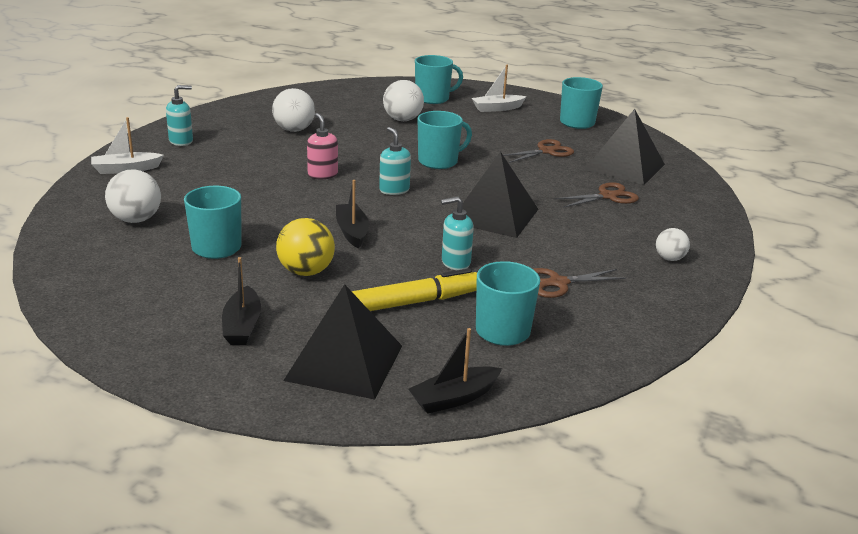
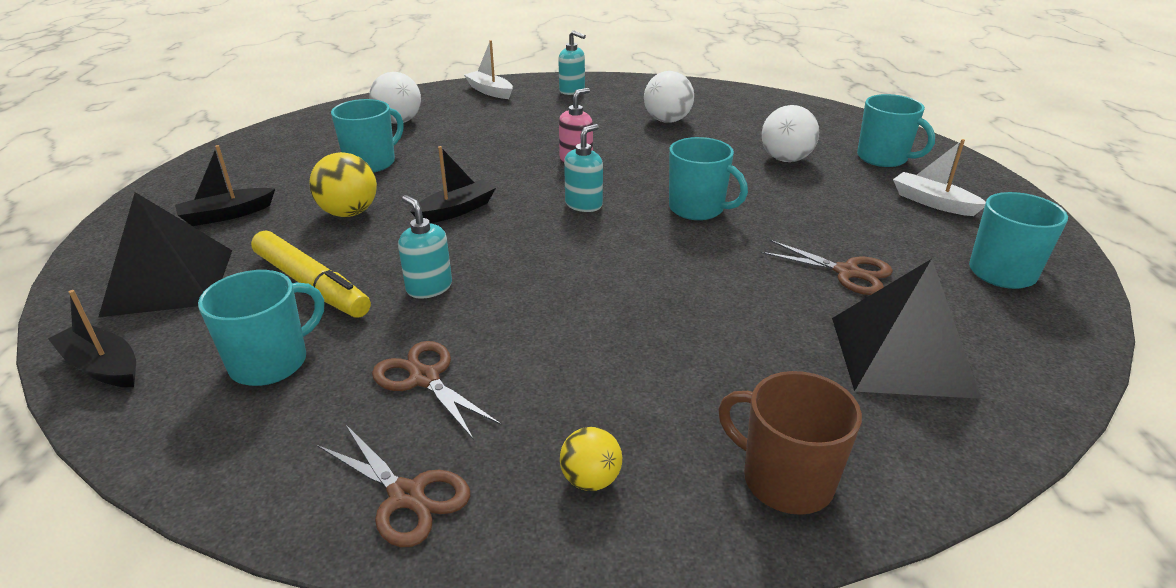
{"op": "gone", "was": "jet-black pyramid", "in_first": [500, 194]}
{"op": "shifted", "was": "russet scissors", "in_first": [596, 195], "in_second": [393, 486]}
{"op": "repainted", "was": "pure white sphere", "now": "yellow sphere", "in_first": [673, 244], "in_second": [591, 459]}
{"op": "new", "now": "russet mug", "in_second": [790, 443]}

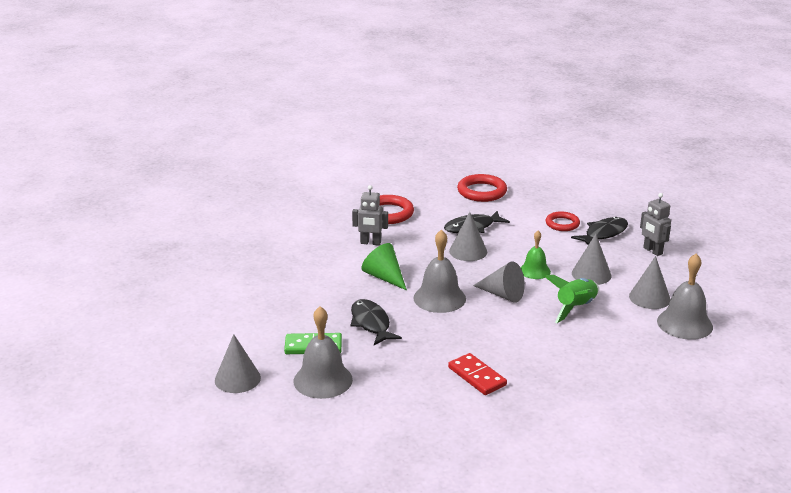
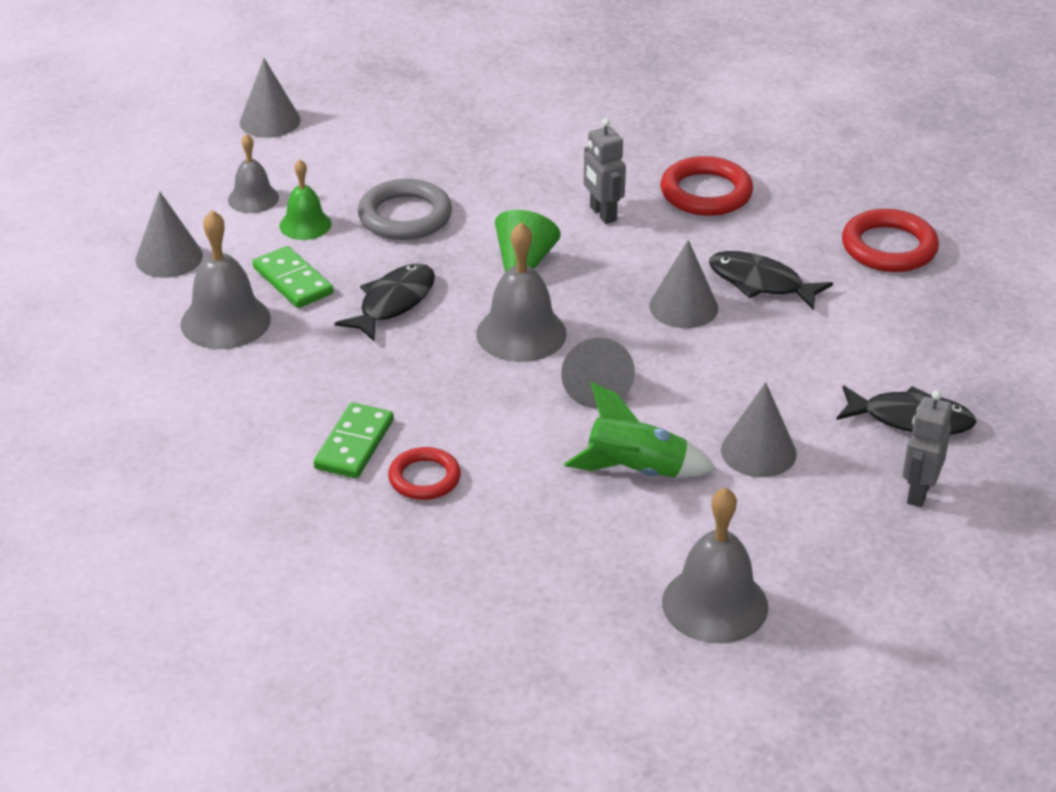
{"op": "repainted", "was": "crimson domino", "now": "emerald domino", "in_first": [477, 374], "in_second": [354, 440]}
{"op": "shifted", "was": "emerald bell", "in_first": [535, 255], "in_second": [305, 200]}
{"op": "shifted", "was": "crimson ring", "in_first": [562, 221], "in_second": [424, 473]}
{"op": "shifted", "was": "grey solid cone", "in_first": [650, 282], "in_second": [270, 98]}
{"op": "new", "now": "grey bell", "in_second": [253, 173]}
{"op": "new", "now": "grey ring", "in_second": [405, 209]}

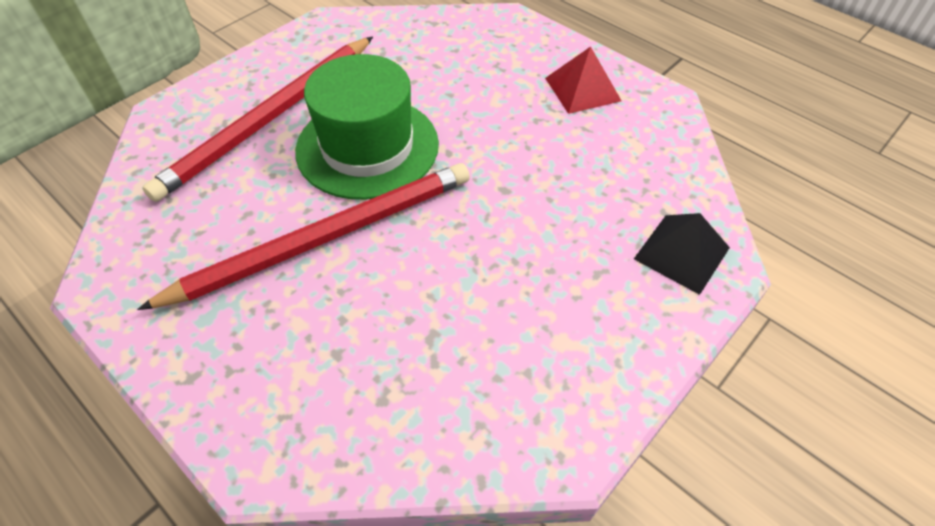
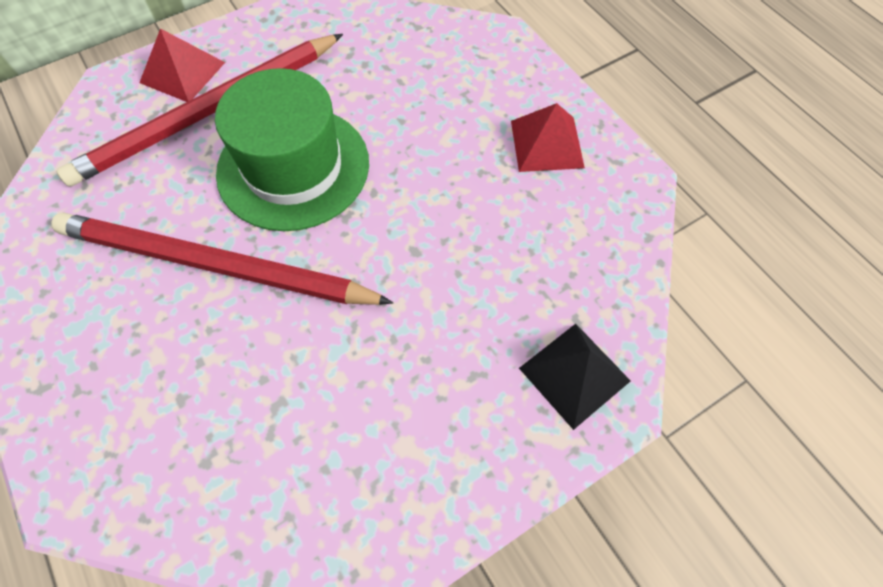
{"op": "rotated", "was": "crimson wooden pencil", "in_first": [303, 236], "in_second": [222, 258], "clockwise": -150}
{"op": "new", "now": "crimson pyramid", "in_second": [182, 65]}

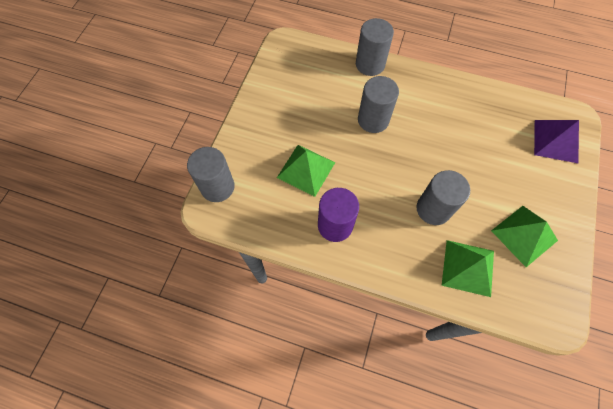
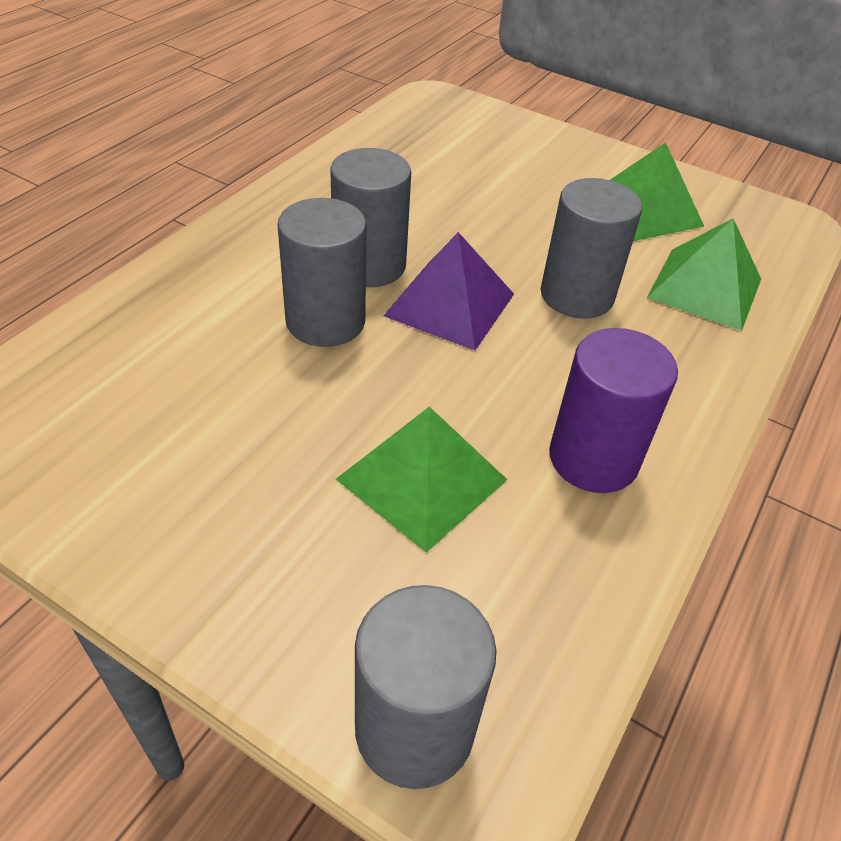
{"op": "shifted", "was": "grey cylinder", "in_first": [375, 47], "in_second": [370, 217]}
{"op": "shifted", "was": "purple pyramid", "in_first": [556, 141], "in_second": [449, 291]}

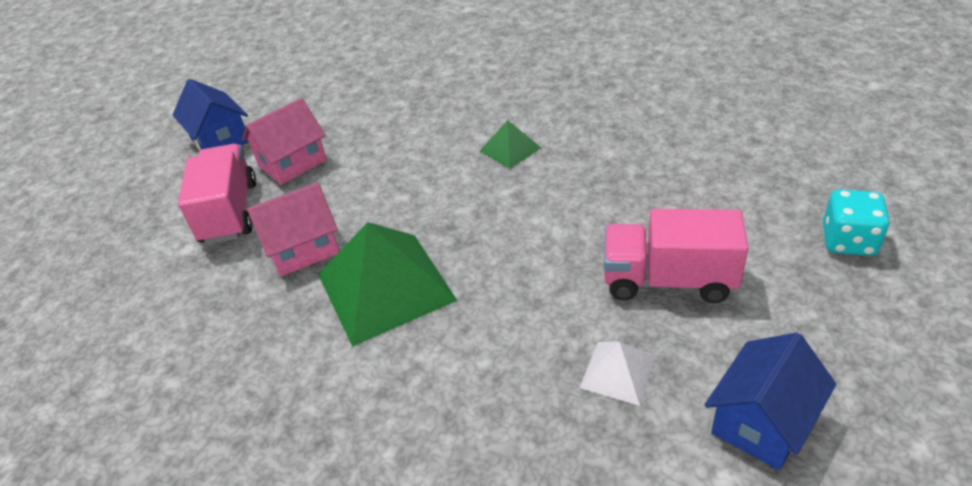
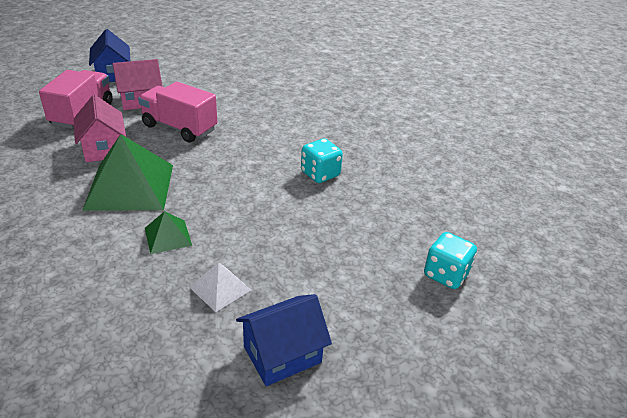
{"op": "rotated", "was": "pink house", "in_first": [293, 229], "in_second": [100, 128], "clockwise": 75}
{"op": "shifted", "was": "emerald pyramid", "in_first": [510, 144], "in_second": [168, 232]}
{"op": "shifted", "was": "pink truck", "in_first": [676, 256], "in_second": [177, 112]}
{"op": "new", "now": "turquoise game die", "in_second": [322, 161]}

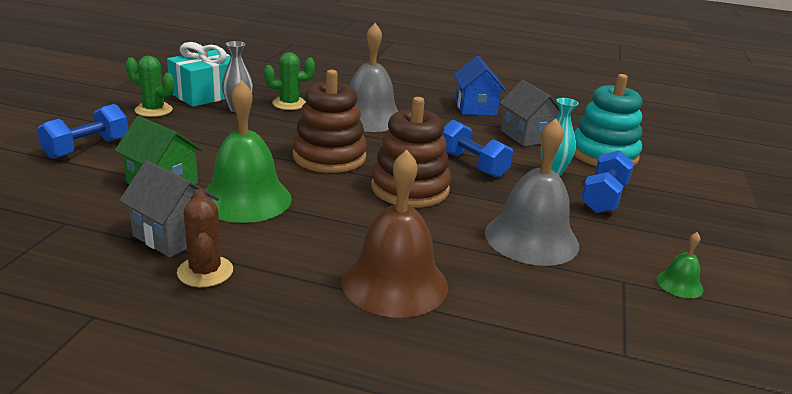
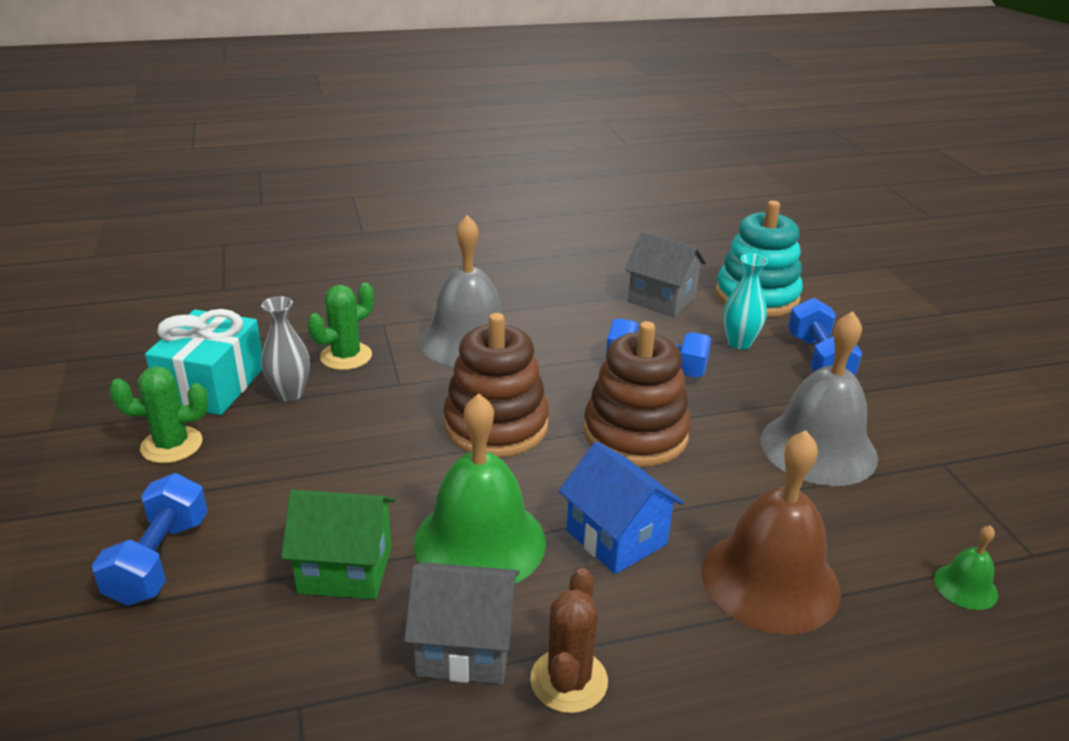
{"op": "rotated", "was": "russet prickly plant", "in_first": [205, 238], "in_second": [569, 640], "clockwise": 60}
{"op": "shifted", "was": "royal blue house", "in_first": [480, 85], "in_second": [621, 508]}
{"op": "shifted", "was": "emerald bell", "in_first": [680, 265], "in_second": [966, 567]}

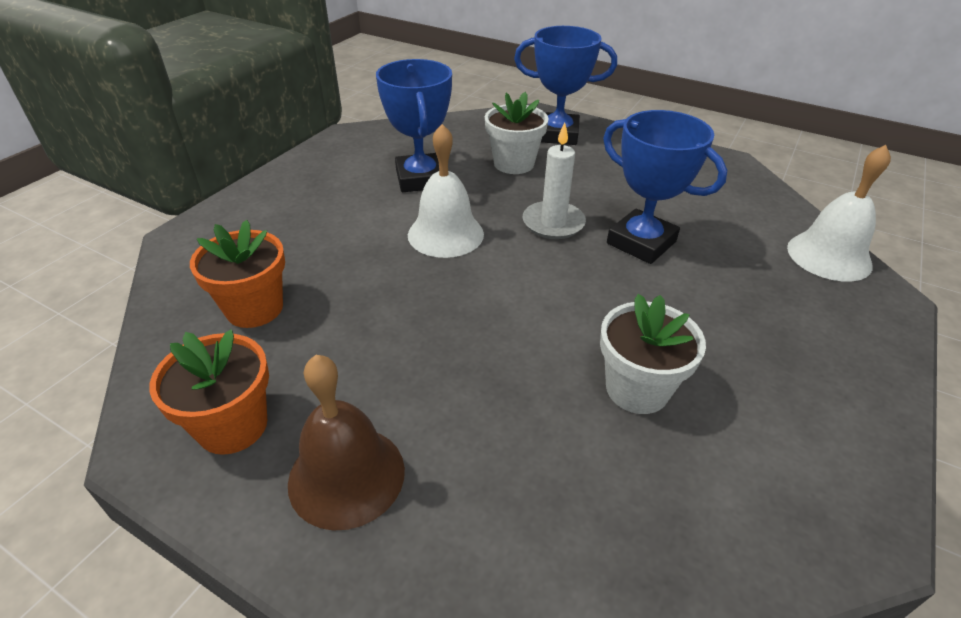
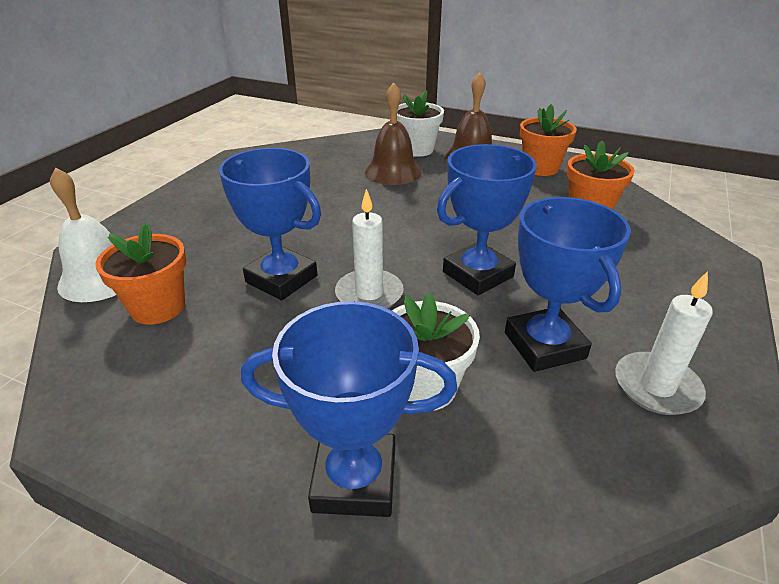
{"op": "swapped", "was": "pure white bell", "now": "royal blue award cup", "in_first": [446, 191], "in_second": [487, 219]}
{"op": "shifted", "was": "pure white flower pot", "in_first": [653, 354], "in_second": [420, 123]}
{"op": "new", "now": "orange flower pot", "in_second": [140, 273]}
{"op": "new", "now": "russet bell", "in_second": [393, 134]}
{"op": "new", "now": "pure white candle", "in_second": [664, 343]}

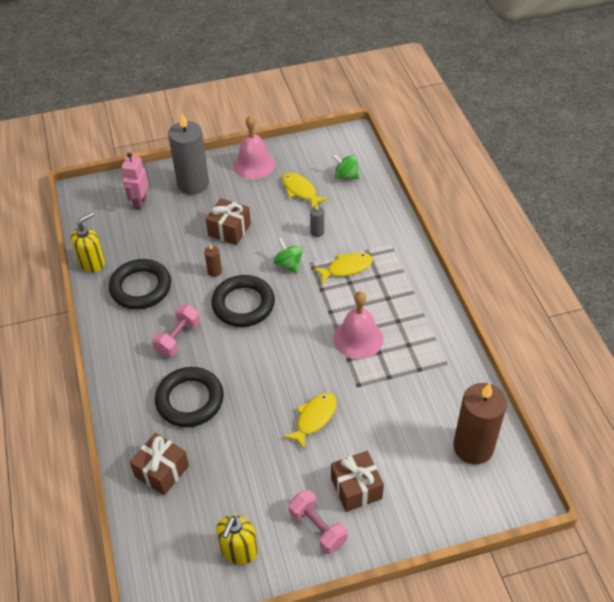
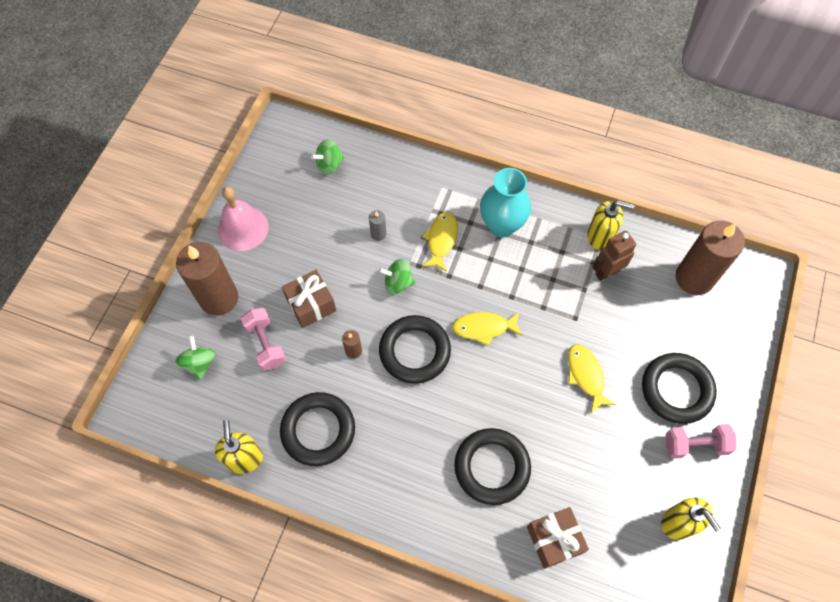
{"op": "swapped", "was": "pink robot figure", "now": "emerald spinning top", "in_first": [135, 181], "in_second": [195, 358]}
{"op": "shifted", "was": "pink free weight", "in_first": [176, 331], "in_second": [263, 339]}
{"op": "repainted", "was": "grey candle", "now": "russet candle", "in_first": [188, 154], "in_second": [207, 279]}
{"op": "shifted", "was": "yellow toy fish", "in_first": [305, 190], "in_second": [487, 328]}
{"op": "swapped", "was": "russet wrapped gift", "now": "jet-black ring", "in_first": [357, 481], "in_second": [679, 388]}
{"op": "gone", "was": "pink bell", "in_first": [358, 325]}
{"op": "new", "now": "turquoise flower vase", "in_second": [505, 202]}
{"op": "new", "now": "yellow soap pump", "in_second": [611, 225]}
{"op": "new", "now": "russet robot figure", "in_second": [614, 256]}

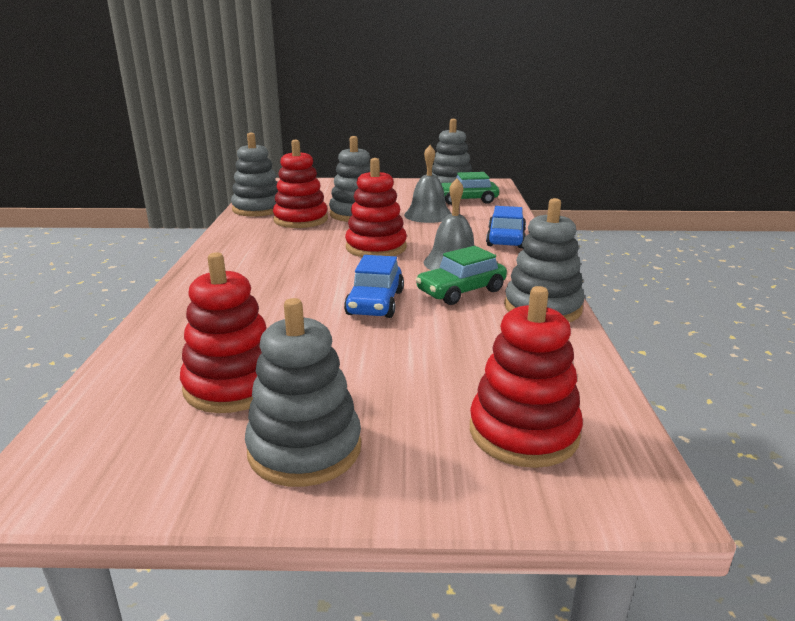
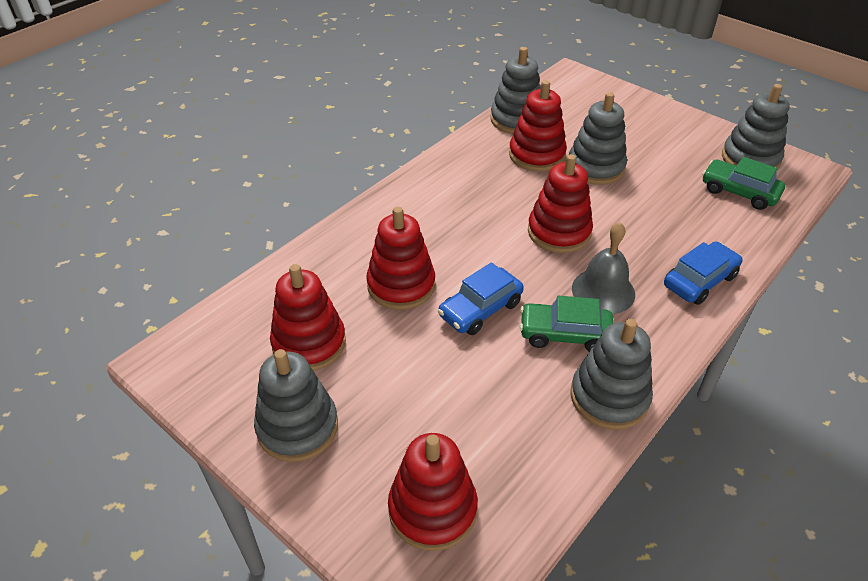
{"op": "gone", "was": "grey bell", "in_first": [427, 184]}
{"op": "new", "now": "crimson stacking rings", "in_second": [400, 258]}

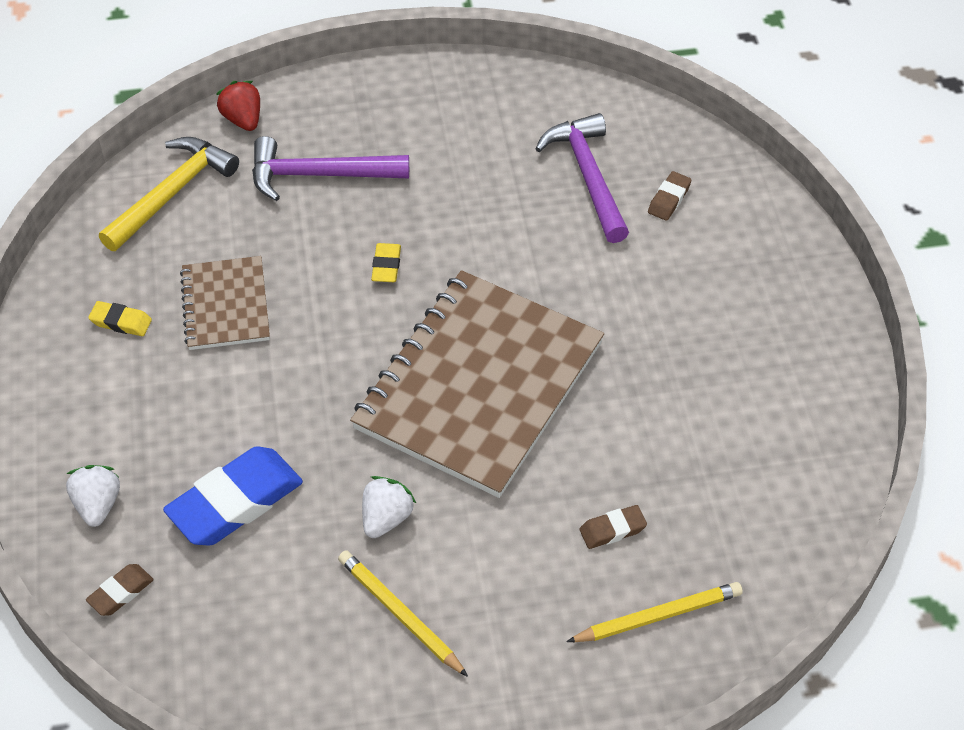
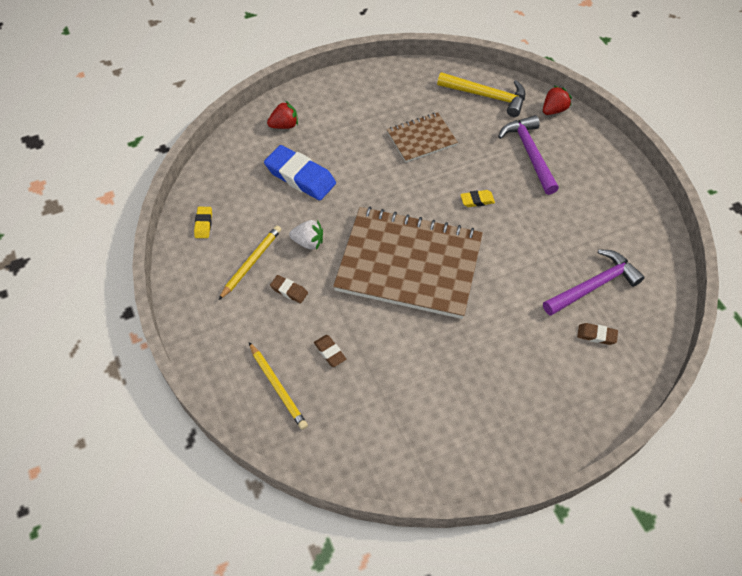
{"op": "repainted", "was": "pure white strawberry", "now": "crimson strawberry", "in_first": [93, 496], "in_second": [282, 115]}
{"op": "shifted", "was": "russet pencil eraser", "in_first": [120, 590], "in_second": [289, 289]}
{"op": "shifted", "was": "yellow pencil eraser", "in_first": [120, 318], "in_second": [203, 222]}

